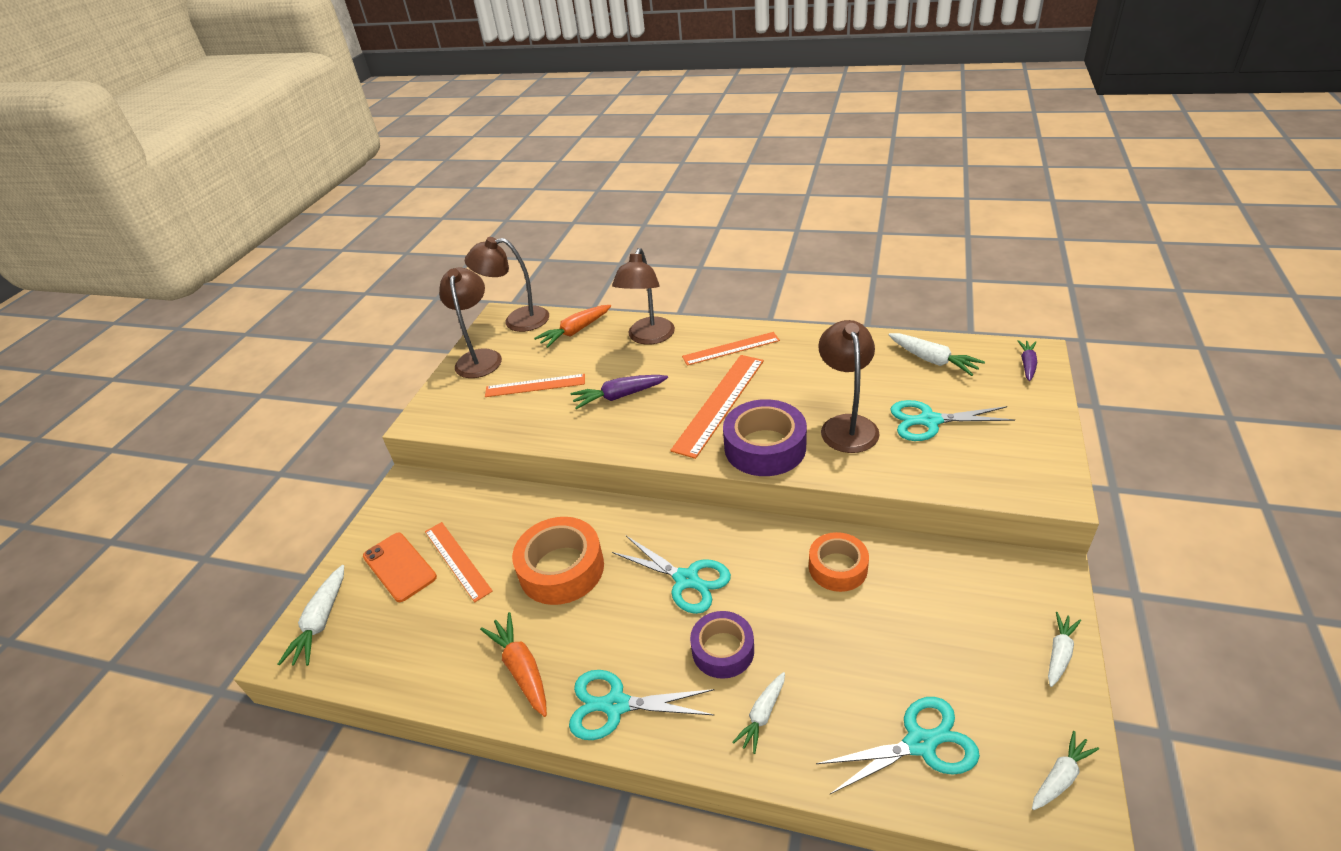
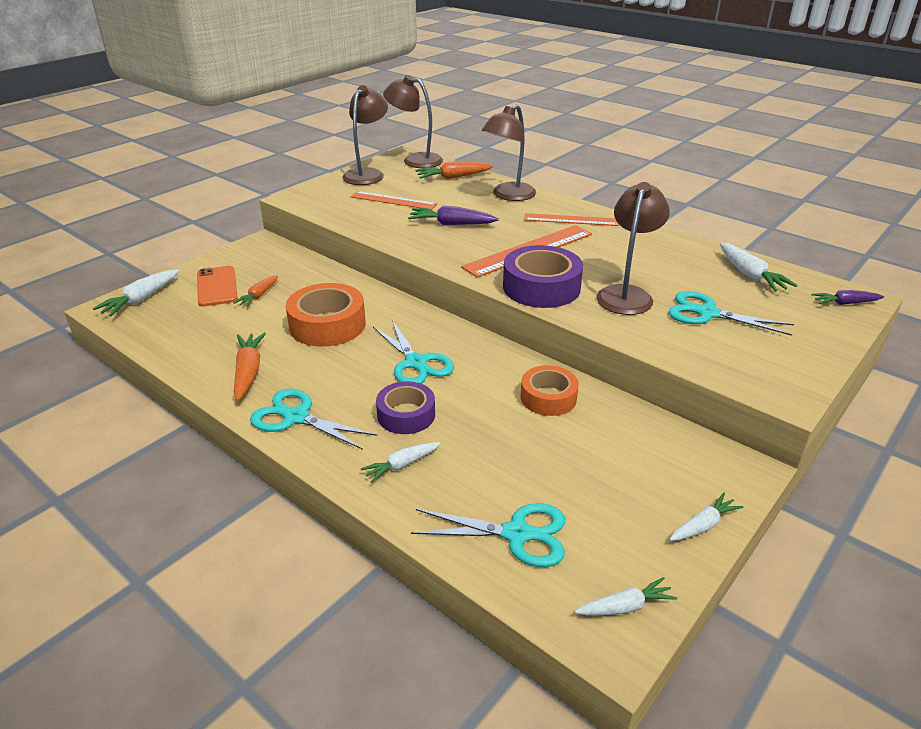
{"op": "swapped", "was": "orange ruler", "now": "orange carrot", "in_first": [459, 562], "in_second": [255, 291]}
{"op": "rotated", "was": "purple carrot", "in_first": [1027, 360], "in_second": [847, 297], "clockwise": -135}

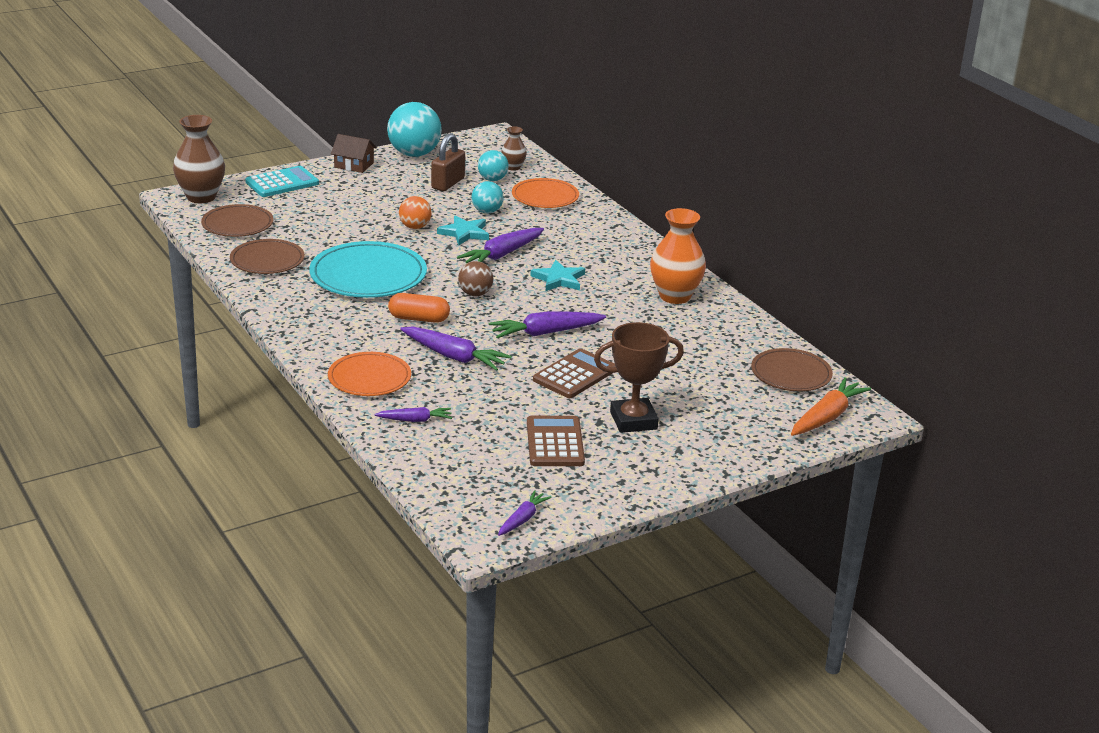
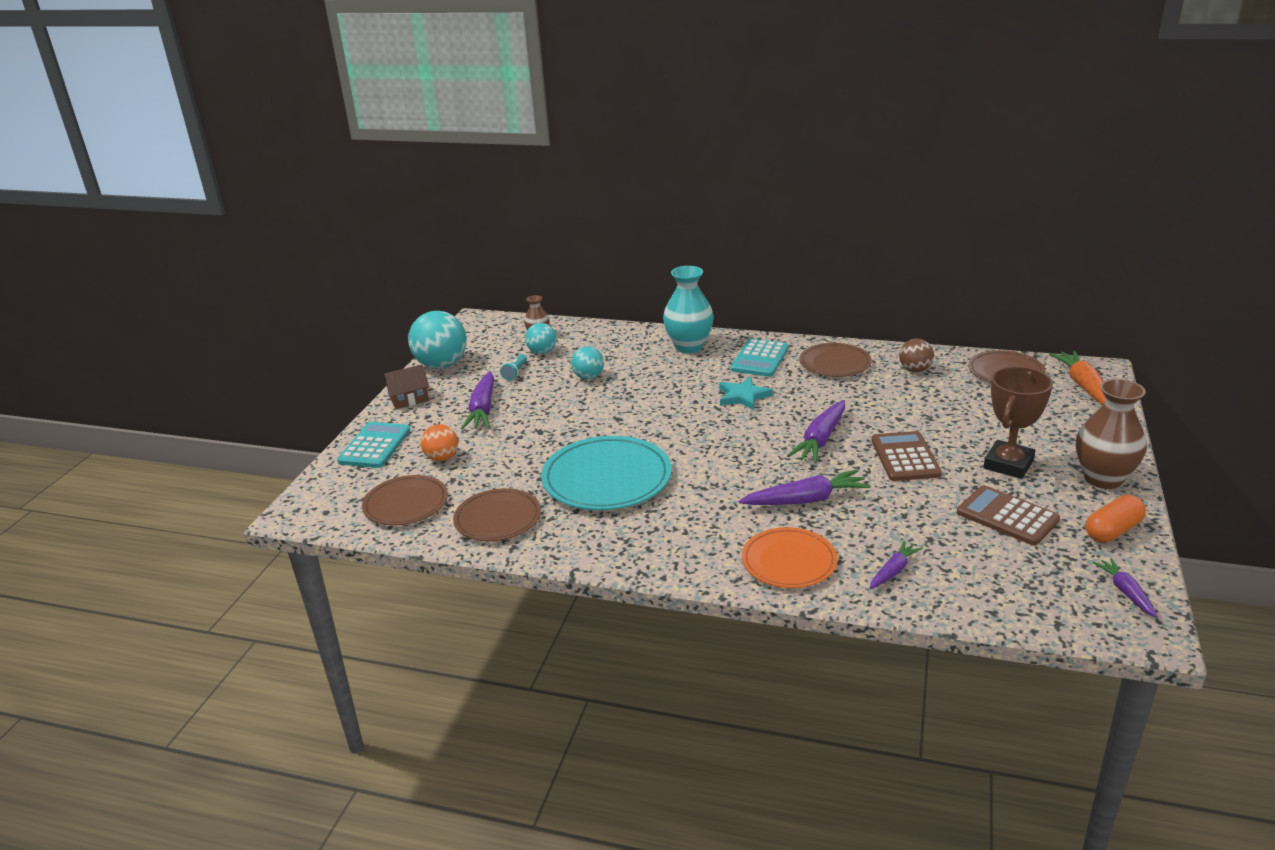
{"op": "shifted", "was": "russet flower vase", "in_first": [199, 159], "in_second": [1111, 434]}
{"op": "shifted", "was": "orange pill", "in_first": [419, 308], "in_second": [1115, 519]}
{"op": "shifted", "was": "orange sphere", "in_first": [415, 212], "in_second": [439, 442]}
{"op": "swapped", "was": "russet padlock", "now": "turquoise flashlight", "in_first": [448, 162], "in_second": [513, 367]}
{"op": "gone", "was": "turquoise star shape", "in_first": [463, 230]}
{"op": "shifted", "was": "purple carrot", "in_first": [500, 245], "in_second": [477, 400]}
{"op": "shifted", "was": "russet sphere", "in_first": [475, 278], "in_second": [916, 355]}
{"op": "gone", "was": "orange plate", "in_first": [545, 193]}
{"op": "swapped", "was": "orange flower vase", "now": "russet plate", "in_first": [678, 256], "in_second": [835, 360]}
{"op": "new", "now": "turquoise flower vase", "in_second": [688, 309]}
{"op": "new", "now": "turquoise pocket calculator", "in_second": [760, 357]}

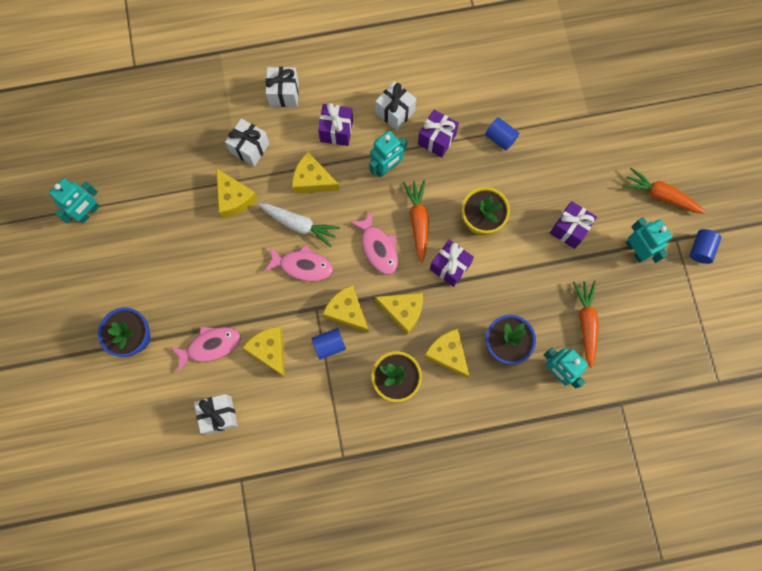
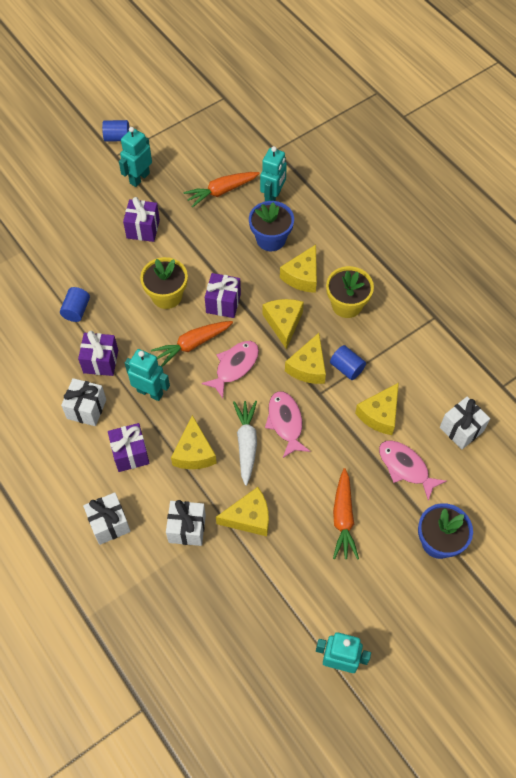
{"op": "rotated", "was": "yellow cheese wedge", "in_first": [236, 193], "in_second": [242, 511], "clockwise": 45}
{"op": "shifted", "was": "orange carrot", "in_first": [664, 191], "in_second": [346, 514]}

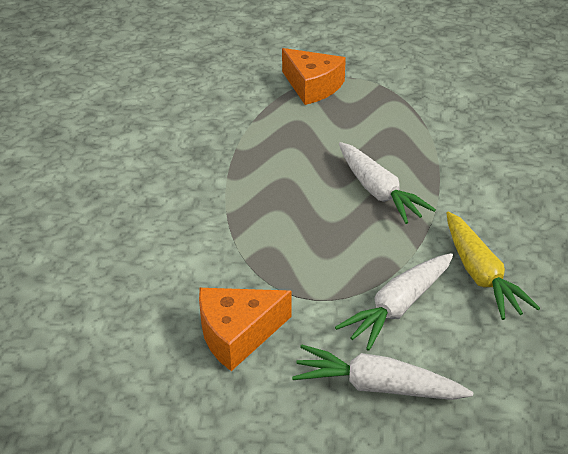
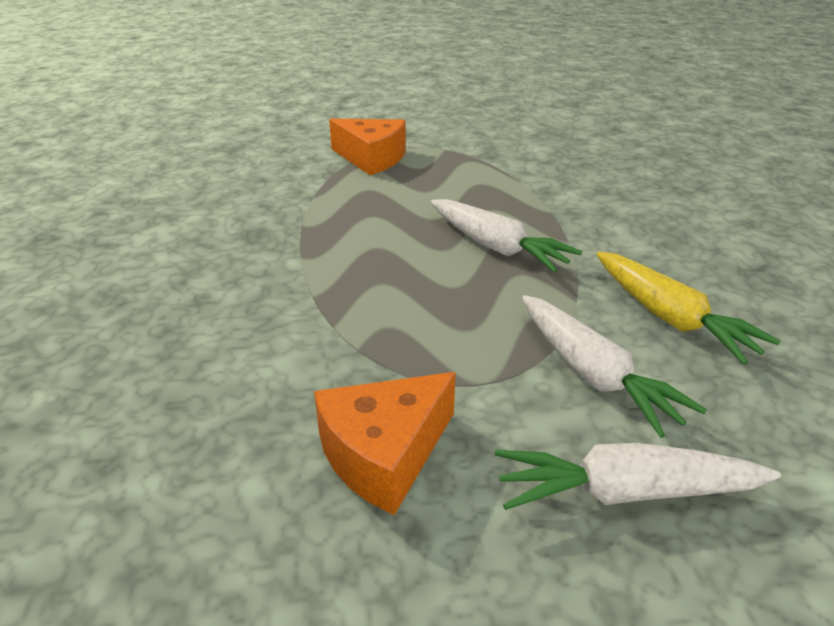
{"op": "rotated", "was": "pure white carrot", "in_first": [394, 302], "in_second": [614, 366], "clockwise": -60}

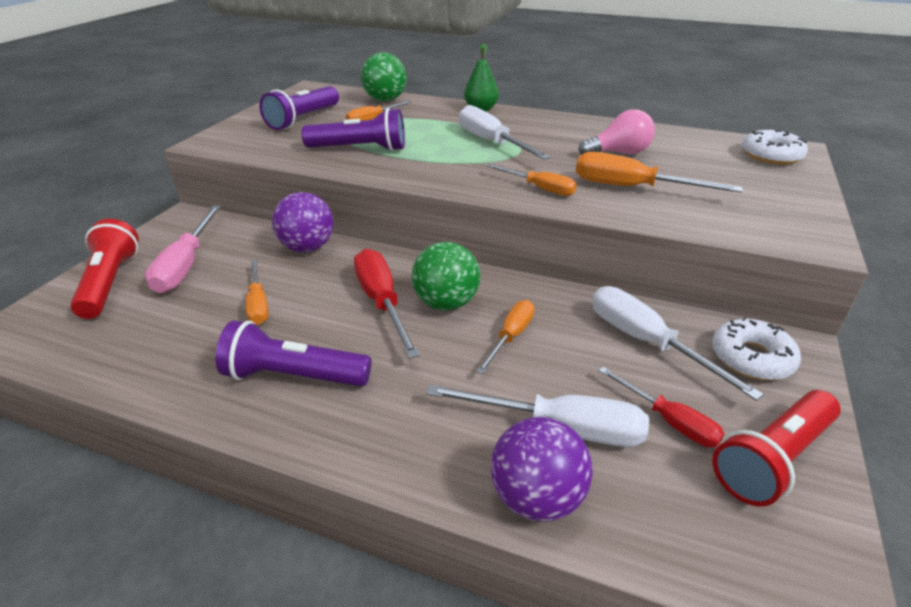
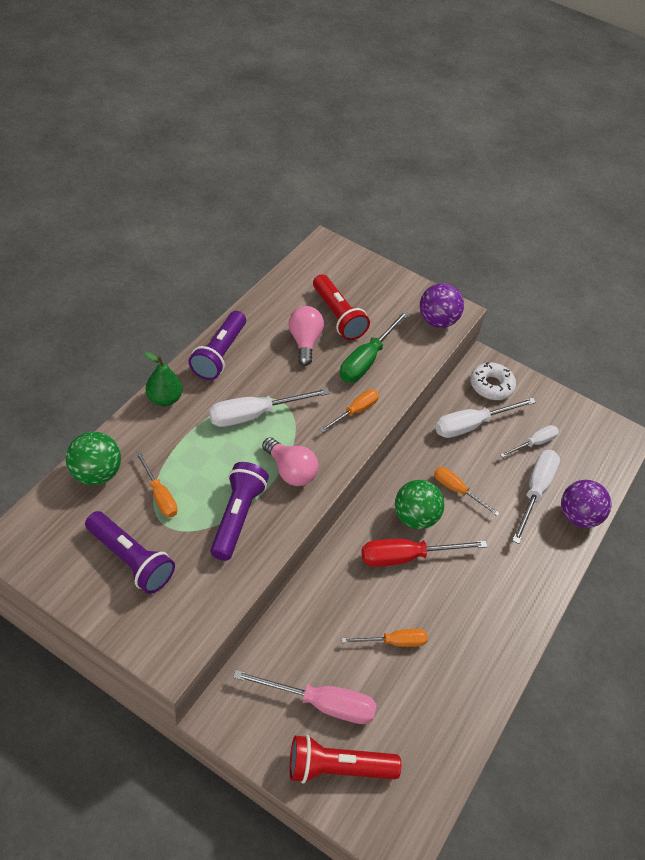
{"op": "shifted", "was": "purple flashlight", "in_first": [294, 353], "in_second": [217, 345]}
{"op": "shifted", "was": "purple sphere", "in_first": [303, 222], "in_second": [442, 305]}
{"op": "repainted", "was": "orange screwdriver", "now": "emerald screwdriver", "in_first": [659, 172], "in_second": [374, 346]}
{"op": "repainted", "was": "crimson screwdriver", "now": "pure white screwdriver", "in_first": [661, 407], "in_second": [529, 441]}
{"op": "shifted", "was": "crimson flashlight", "in_first": [776, 448], "in_second": [341, 307]}
{"op": "gone", "was": "pure white doughnut", "in_first": [775, 147]}
{"op": "new", "now": "pink lightbulb", "in_second": [290, 461]}

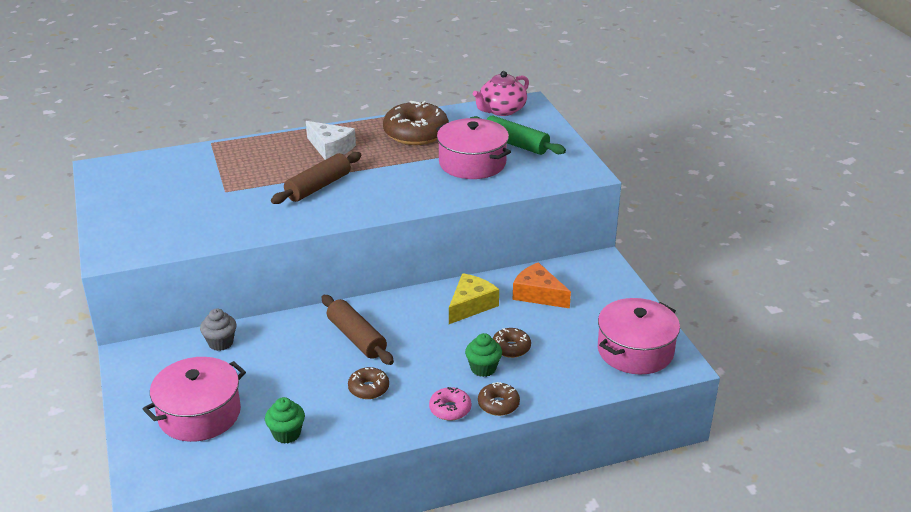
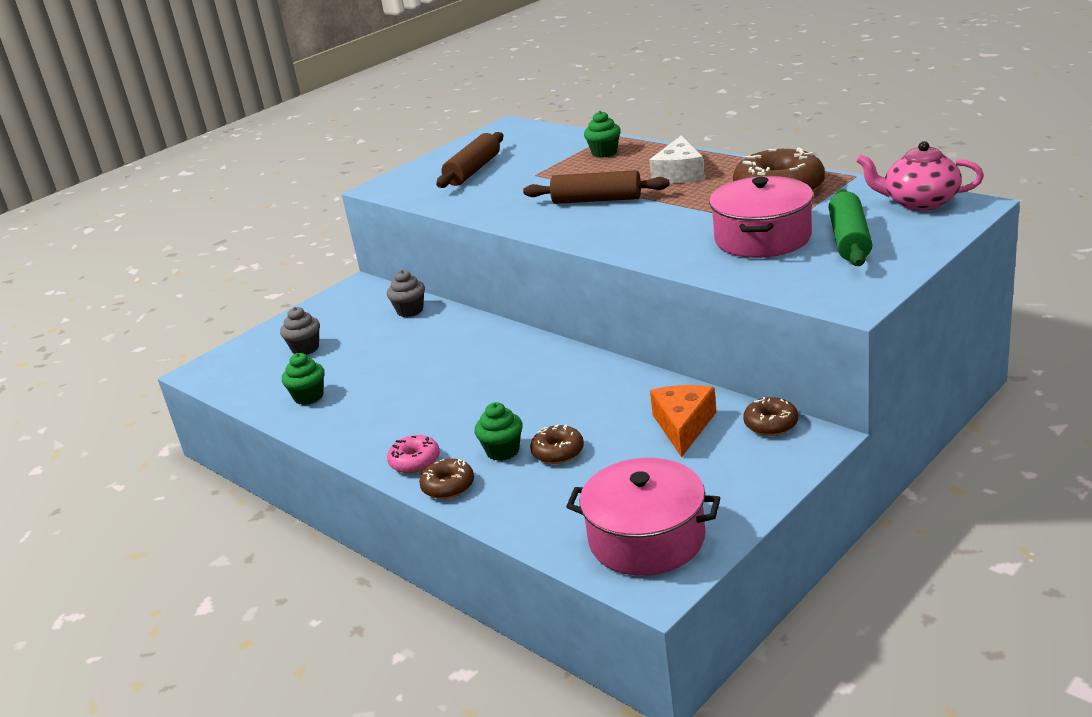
{"op": "swapped", "was": "pink cooking pot", "now": "grey muffin", "in_first": [194, 399], "in_second": [300, 331]}
{"op": "shifted", "was": "russet pastry roller", "in_first": [357, 330], "in_second": [469, 160]}
{"op": "shifted", "was": "russet doughnut", "in_first": [368, 383], "in_second": [770, 416]}
{"op": "gone", "was": "yellow cheese wedge", "in_first": [474, 298]}
{"op": "new", "now": "emerald muffin", "in_second": [602, 134]}

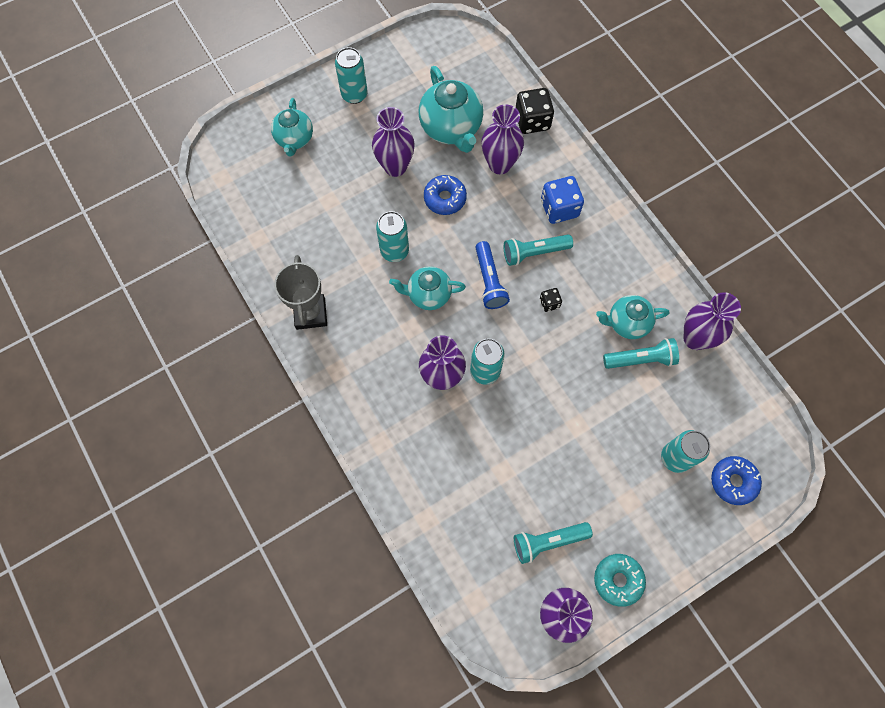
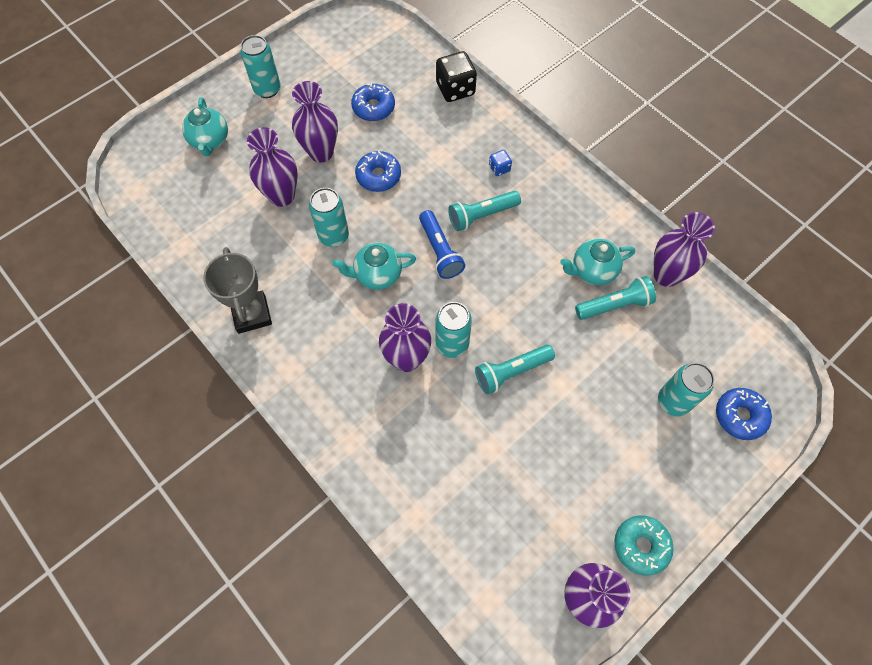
{"op": "swapped", "was": "turquoise china teapot", "now": "royal blue doughnut", "in_first": [451, 109], "in_second": [373, 102]}
{"op": "shifted", "was": "purple flower vase", "in_first": [503, 139], "in_second": [272, 167]}
{"op": "shifted", "was": "turquoise flashlight", "in_first": [553, 543], "in_second": [515, 369]}
{"op": "gone", "was": "jet-black game die", "in_first": [551, 300]}
{"op": "scaled", "was": "royal blue game die", "in_first": [562, 200], "in_second": [500, 163], "ratio": 0.51}

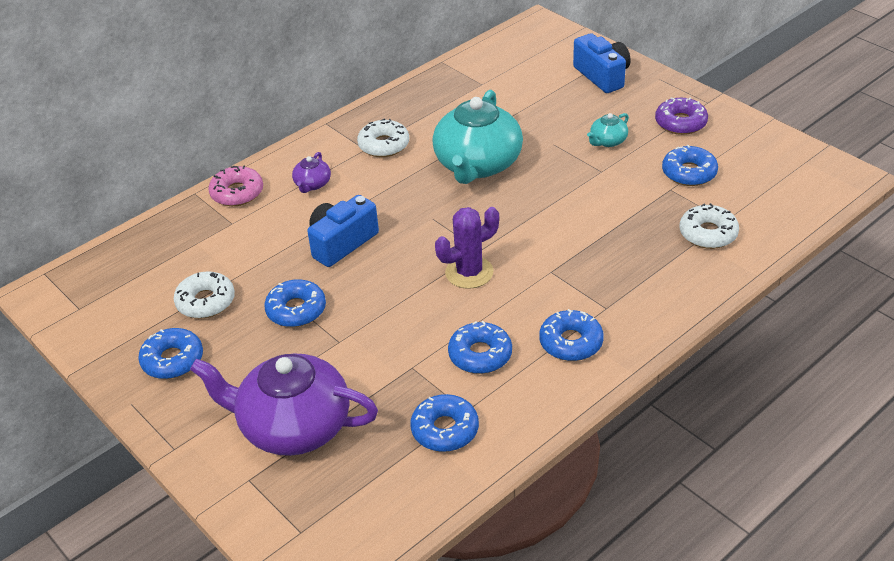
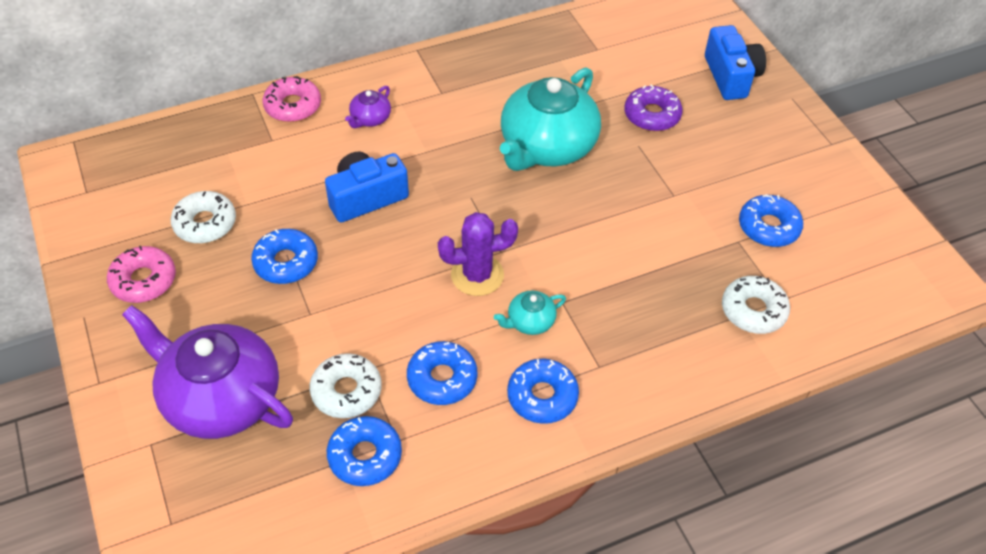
{"op": "repainted", "was": "royal blue doughnut", "now": "pink doughnut", "in_first": [170, 353], "in_second": [141, 274]}
{"op": "shifted", "was": "pure white doughnut", "in_first": [383, 137], "in_second": [345, 385]}
{"op": "shifted", "was": "turquoise china teapot", "in_first": [608, 130], "in_second": [530, 313]}
{"op": "shifted", "was": "purple doughnut", "in_first": [681, 116], "in_second": [653, 108]}

